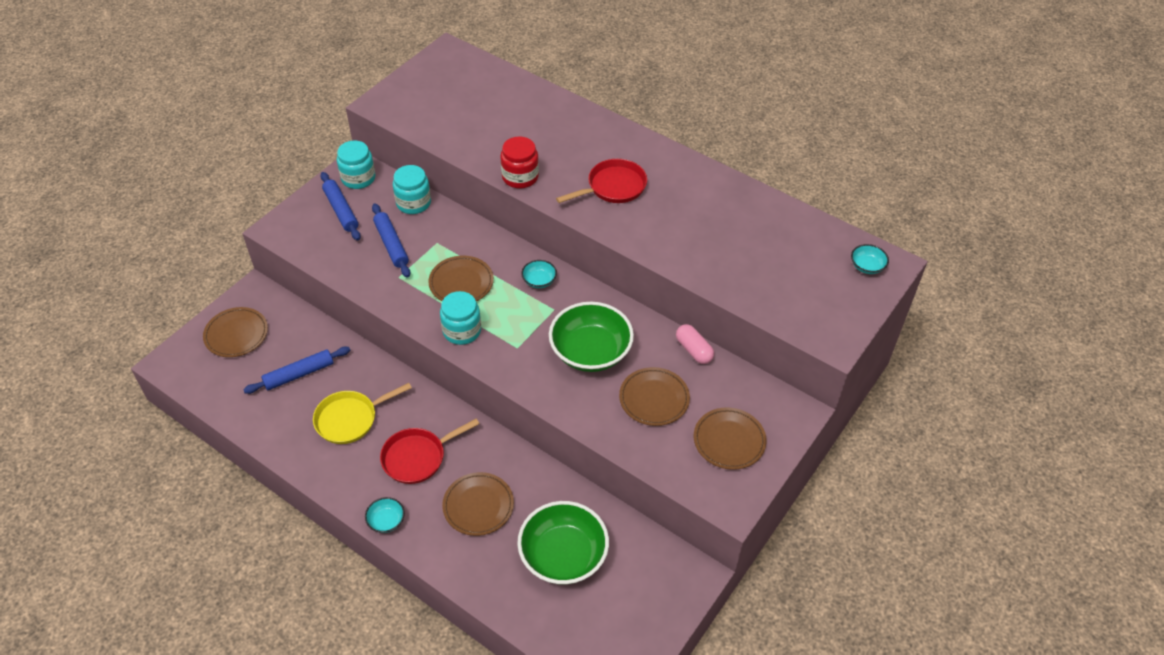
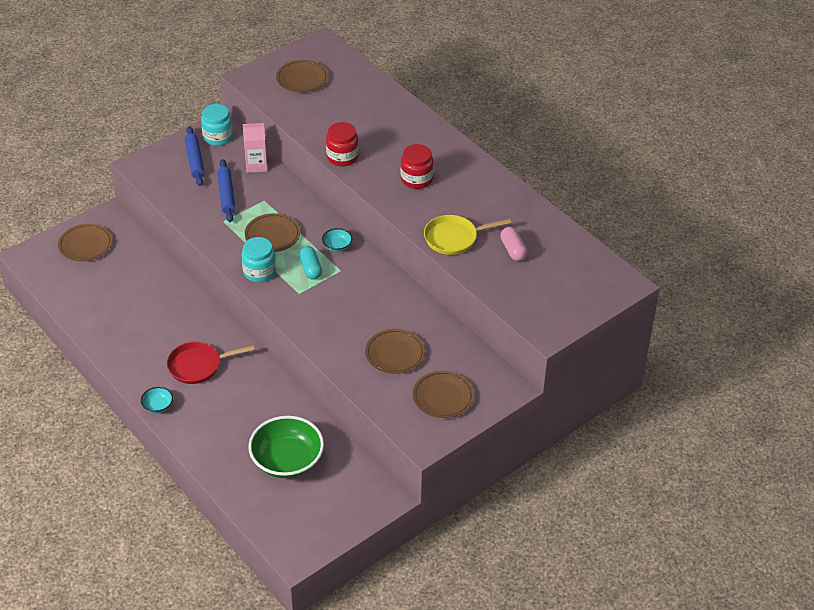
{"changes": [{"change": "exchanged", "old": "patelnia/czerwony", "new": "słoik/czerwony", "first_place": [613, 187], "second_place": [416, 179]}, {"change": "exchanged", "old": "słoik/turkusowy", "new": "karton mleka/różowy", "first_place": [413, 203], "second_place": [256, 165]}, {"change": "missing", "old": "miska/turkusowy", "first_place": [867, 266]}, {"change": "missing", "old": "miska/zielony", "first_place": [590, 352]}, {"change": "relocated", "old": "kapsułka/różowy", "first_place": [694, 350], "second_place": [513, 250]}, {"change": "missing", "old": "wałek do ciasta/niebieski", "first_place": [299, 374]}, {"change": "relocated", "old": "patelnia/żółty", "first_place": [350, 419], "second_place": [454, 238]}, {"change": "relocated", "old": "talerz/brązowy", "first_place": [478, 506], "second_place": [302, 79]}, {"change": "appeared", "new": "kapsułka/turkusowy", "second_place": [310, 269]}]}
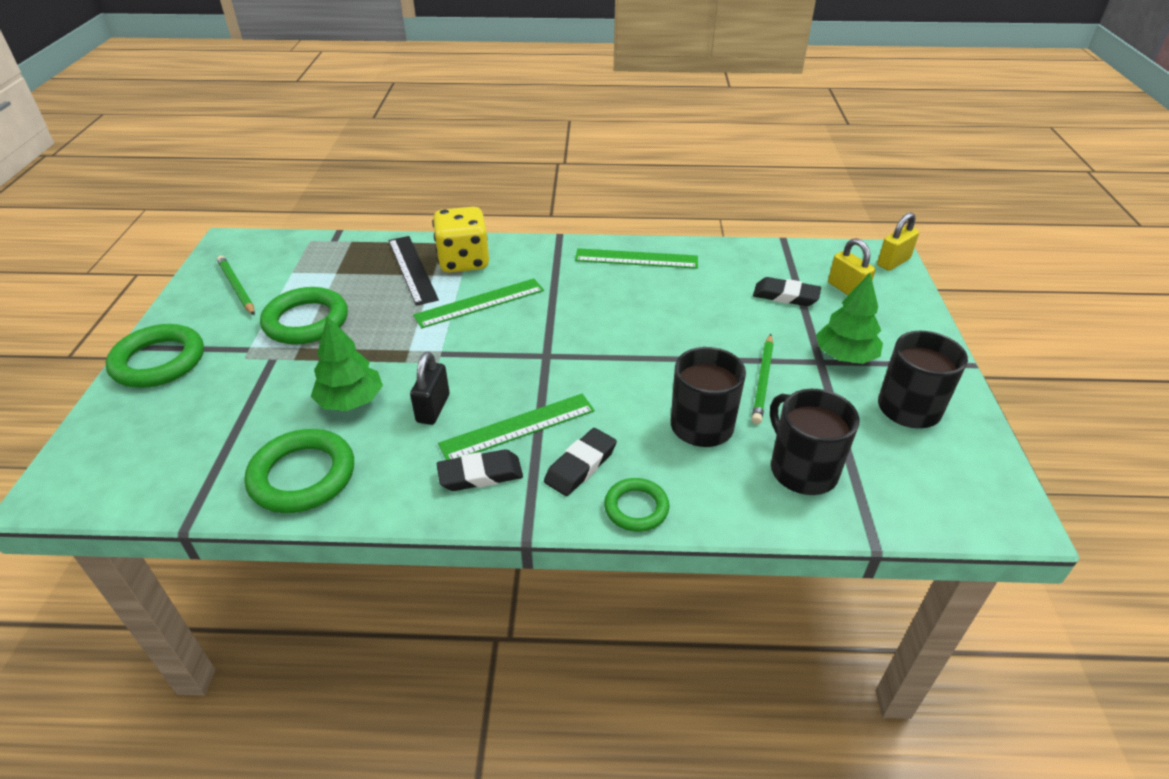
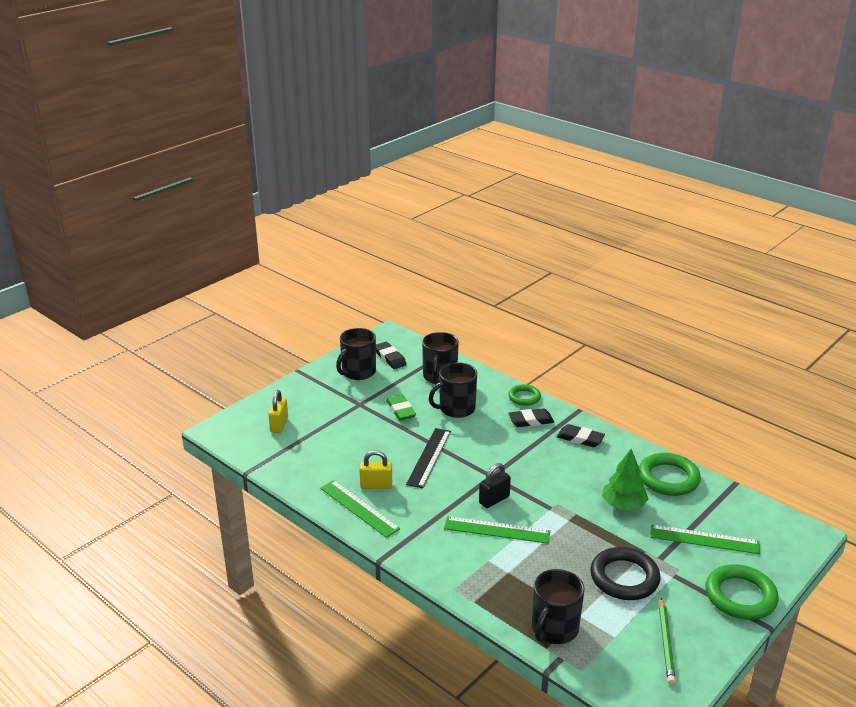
{"changes": [{"change": "missing", "old": "kostka do gry/żółty", "first_place": [464, 261]}, {"change": "relocated", "old": "kłódka/żółty", "first_place": [893, 262], "second_place": [376, 485]}, {"change": "relocated", "old": "linijka/czarny", "first_place": [412, 269], "second_place": [429, 457]}, {"change": "missing", "old": "drzewko/zielony", "first_place": [845, 356]}, {"change": "relocated", "old": "gumka do mazania/czarny", "first_place": [785, 296], "second_place": [390, 358]}, {"change": "colour", "old": "pierścień/zielony", "new": "pierścień/czarny", "first_place": [306, 321], "second_place": [624, 578]}, {"change": "exchanged", "old": "ołówek/zielony", "new": "gumka do mazania/zielony", "first_place": [762, 380], "second_place": [401, 410]}, {"change": "relocated", "old": "kłódka/czarny", "first_place": [433, 408], "second_place": [494, 500]}, {"change": "relocated", "old": "linijka/zielony", "first_place": [518, 427], "second_place": [704, 539]}, {"change": "appeared", "new": "kubek/czarny", "second_place": [554, 629]}]}
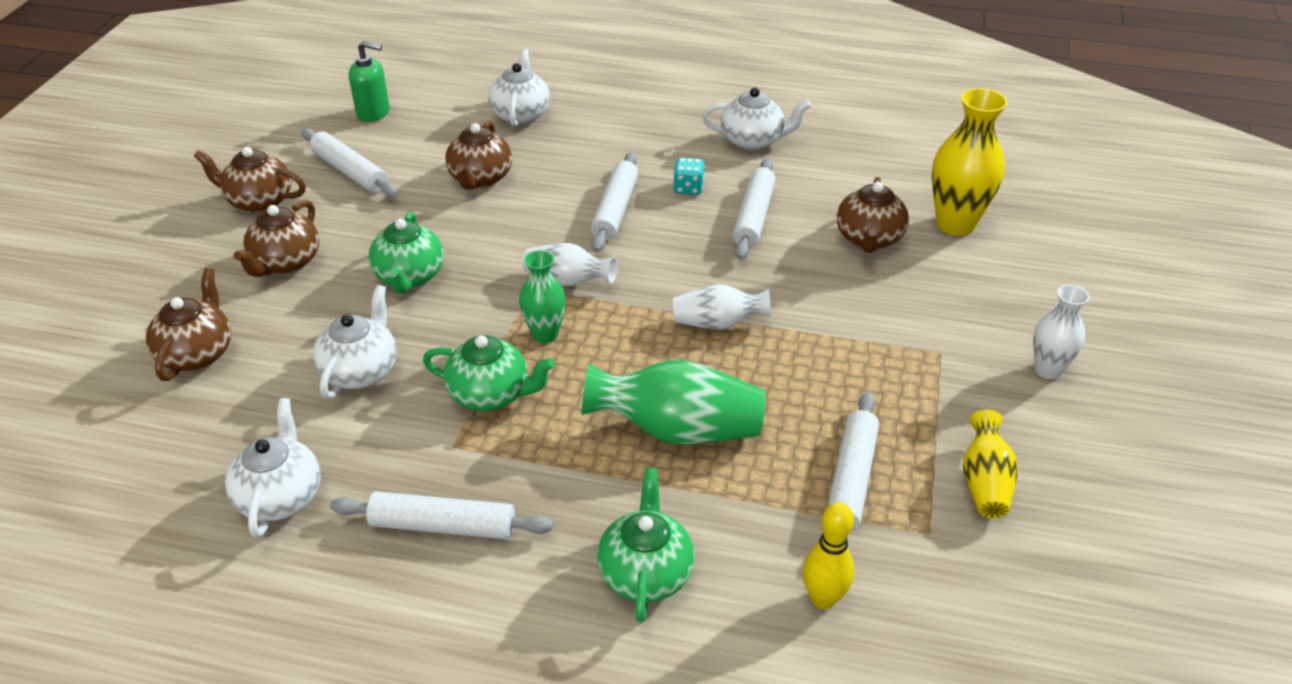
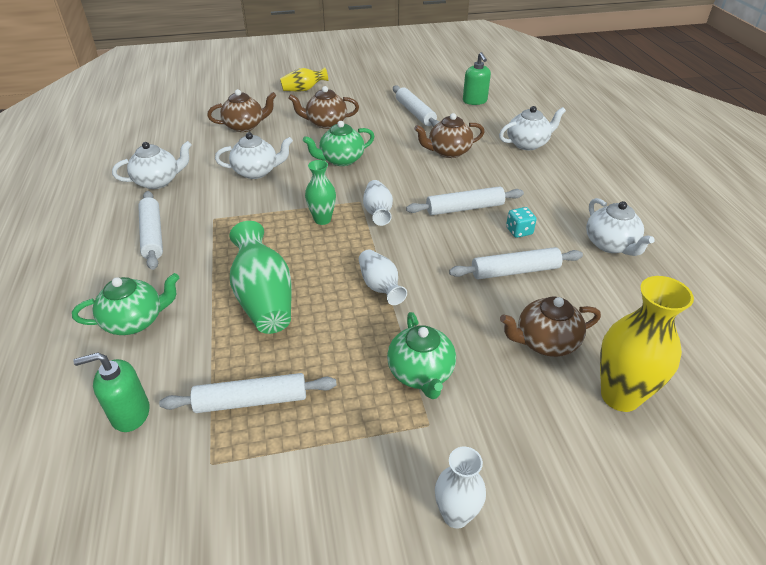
{"changes": [{"change": "spun", "old": "wałek do ciasta/biały", "first_place": [350, 172], "second_place": [415, 113], "degrees": -45}, {"change": "missing", "old": "imbryk/brązowy", "first_place": [259, 201]}, {"change": "relocated", "old": "imbryk/zielony", "first_place": [491, 394], "second_place": [421, 373]}, {"change": "relocated", "old": "wazon/żółty", "first_place": [984, 482], "second_place": [303, 90]}, {"change": "exchanged", "old": "kręgiel/żółty", "new": "dozownik mydła/zielony", "first_place": [823, 599], "second_place": [130, 413]}]}
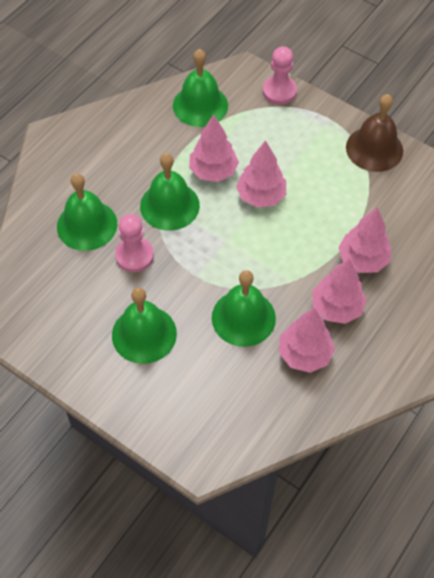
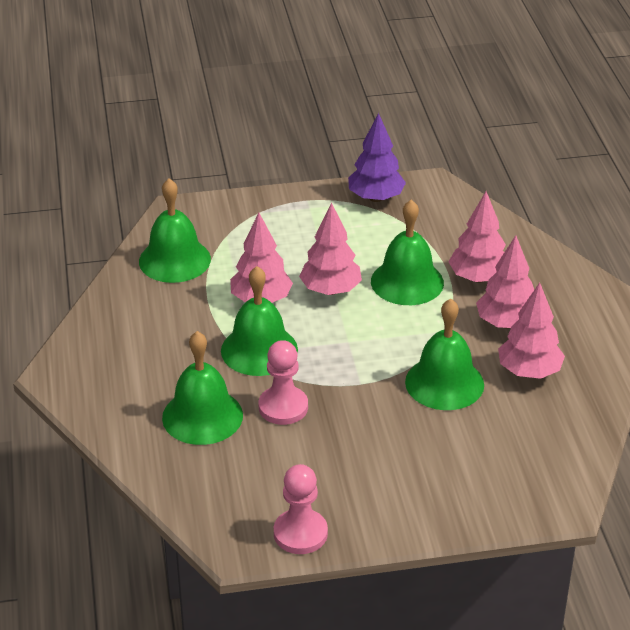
{"changes": [{"change": "relocated", "old": "pionek/różowy", "first_place": [279, 91], "second_place": [300, 533]}, {"change": "exchanged", "old": "dzwonek/brązowy", "new": "drzewko/fioletowy", "first_place": [374, 149], "second_place": [375, 198]}, {"change": "relocated", "old": "dzwonek/zielony", "first_place": [144, 334], "second_place": [407, 282]}]}
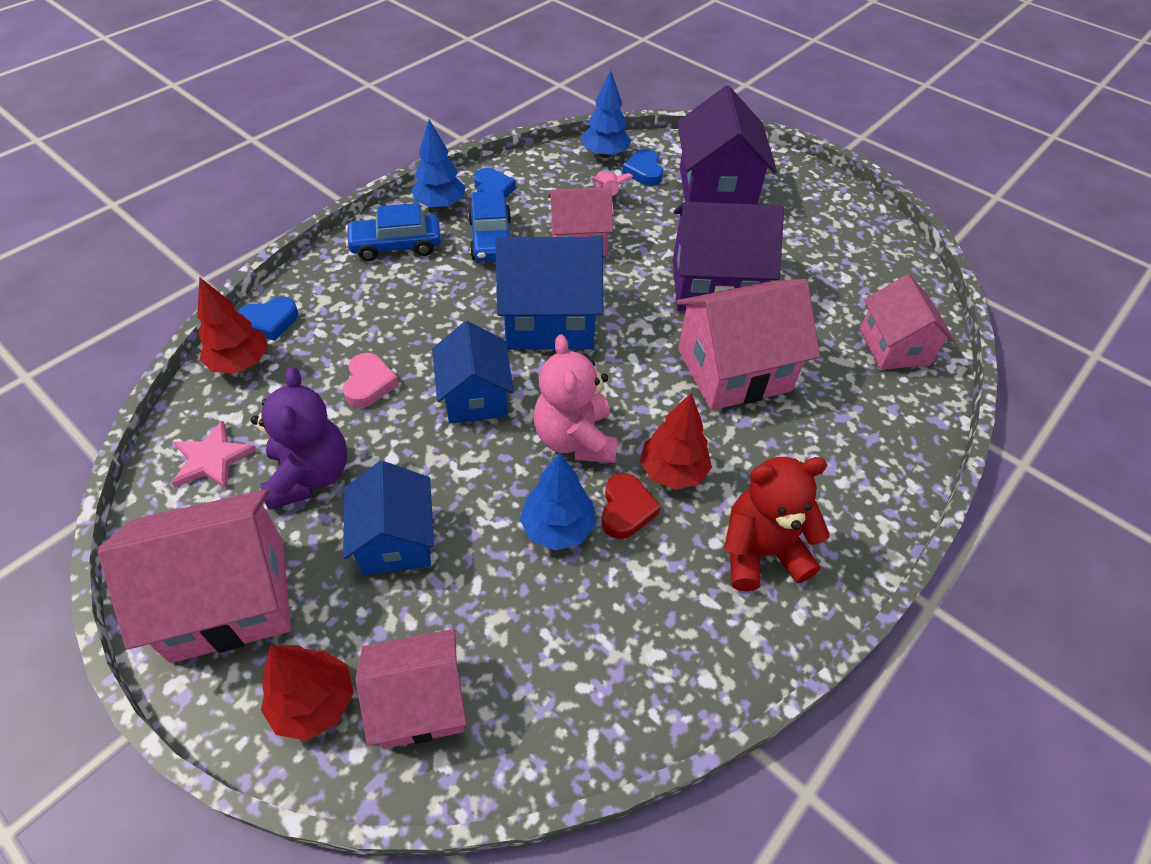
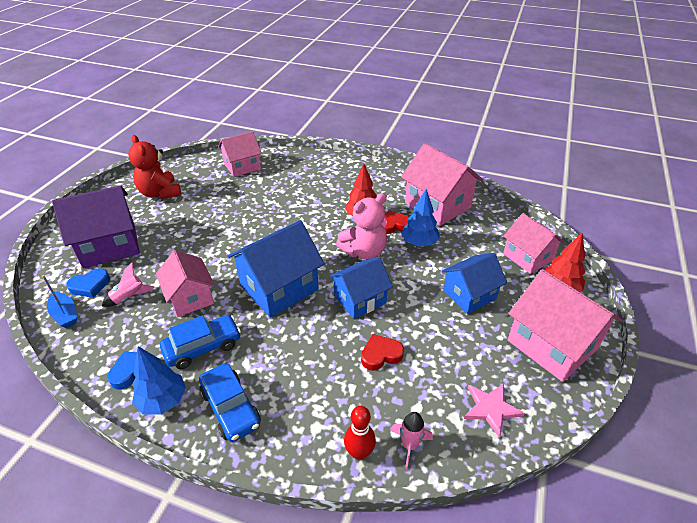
{"changes": [{"change": "exchanged", "old": "drzewko/niebieski", "new": "łódka/niebieski", "first_place": [605, 154], "second_place": [65, 314]}, {"change": "missing", "old": "domek/fioletowy", "first_place": [714, 286]}, {"change": "spun", "old": "domek/niebieski", "first_place": [549, 320], "second_place": [279, 288], "degrees": 75}, {"change": "exchanged", "old": "drzewko/czerwony", "new": "rakieta/różowy", "first_place": [240, 363], "second_place": [409, 445]}, {"change": "relocated", "old": "domek/różowy", "first_place": [734, 370], "second_place": [437, 205]}, {"change": "exchanged", "old": "serce/niebieski", "new": "kręgiel/czerwony", "first_place": [269, 322], "second_place": [359, 452]}, {"change": "colour", "old": "serce/różowy", "new": "serce/czerwony", "first_place": [369, 383], "second_place": [381, 355]}, {"change": "missing", "old": "miś/fioletowy", "first_place": [310, 475]}, {"change": "relocated", "old": "miś/czerwony", "first_place": [761, 552], "second_place": [160, 193]}]}
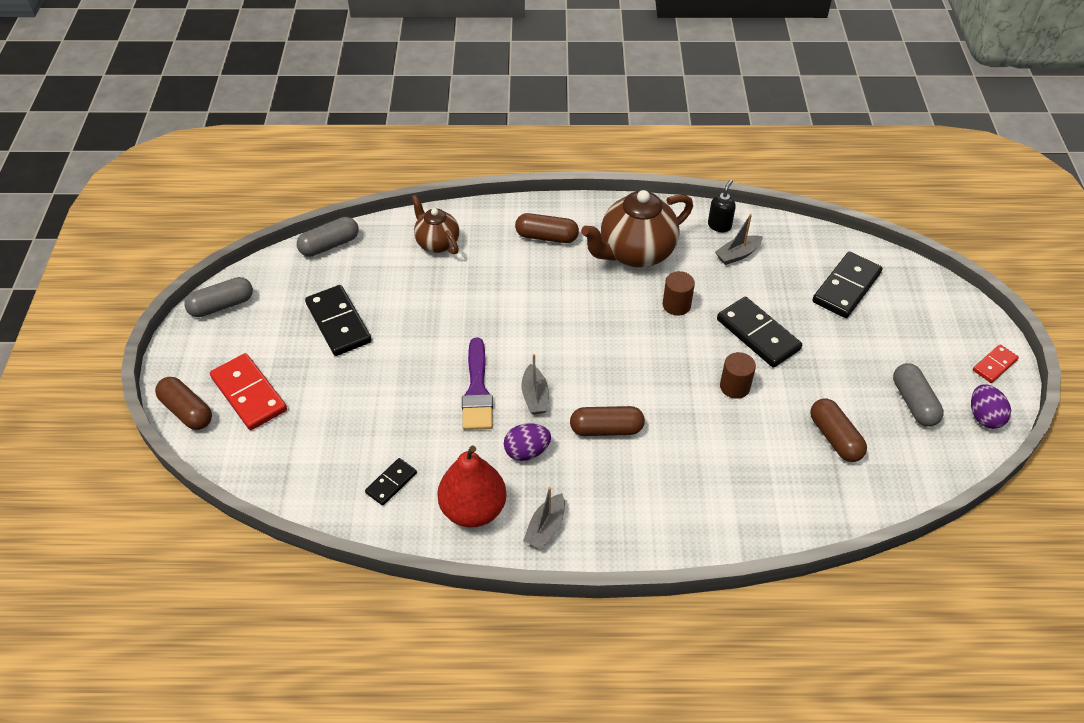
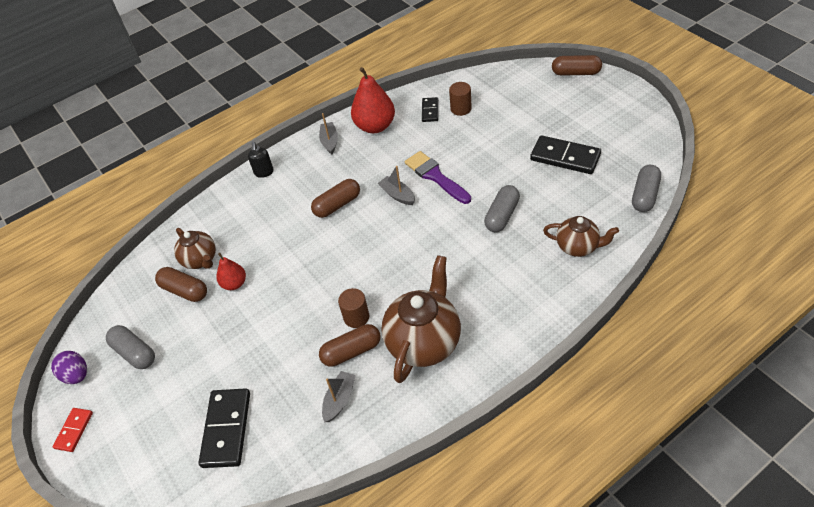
{"changes": [{"change": "relocated", "old": "dozownik mydła/czarny", "first_place": [719, 225], "second_place": [264, 172]}, {"change": "relocated", "old": "kapsułka/brązowy", "first_place": [546, 237], "second_place": [351, 351]}, {"change": "relocated", "old": "kapsułka/szary", "first_place": [221, 305], "second_place": [502, 215]}, {"change": "missing", "old": "kostka domina/czarny", "first_place": [758, 334]}, {"change": "relocated", "old": "walec/brązowy", "first_place": [734, 387], "second_place": [461, 109]}, {"change": "missing", "old": "kostka domina/czerwony", "first_place": [249, 394]}, {"change": "missing", "old": "jajko/fioletowy", "first_place": [527, 451]}, {"change": "appeared", "new": "imbryk/brązowy", "second_place": [200, 260]}, {"change": "appeared", "new": "gruszka/czerwony", "second_place": [234, 284]}]}
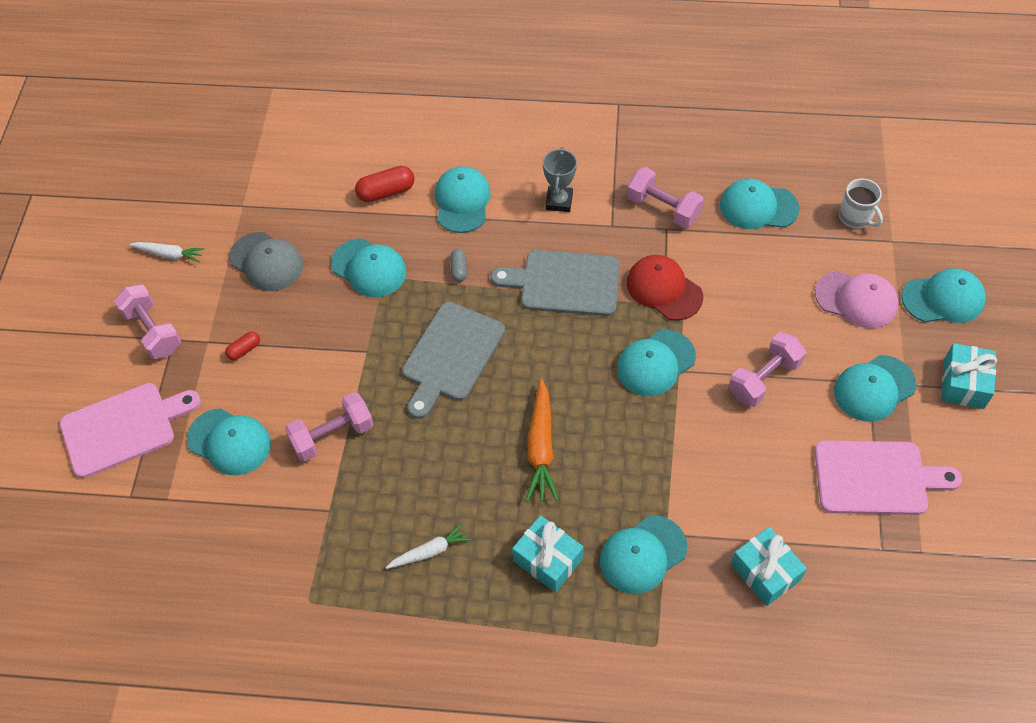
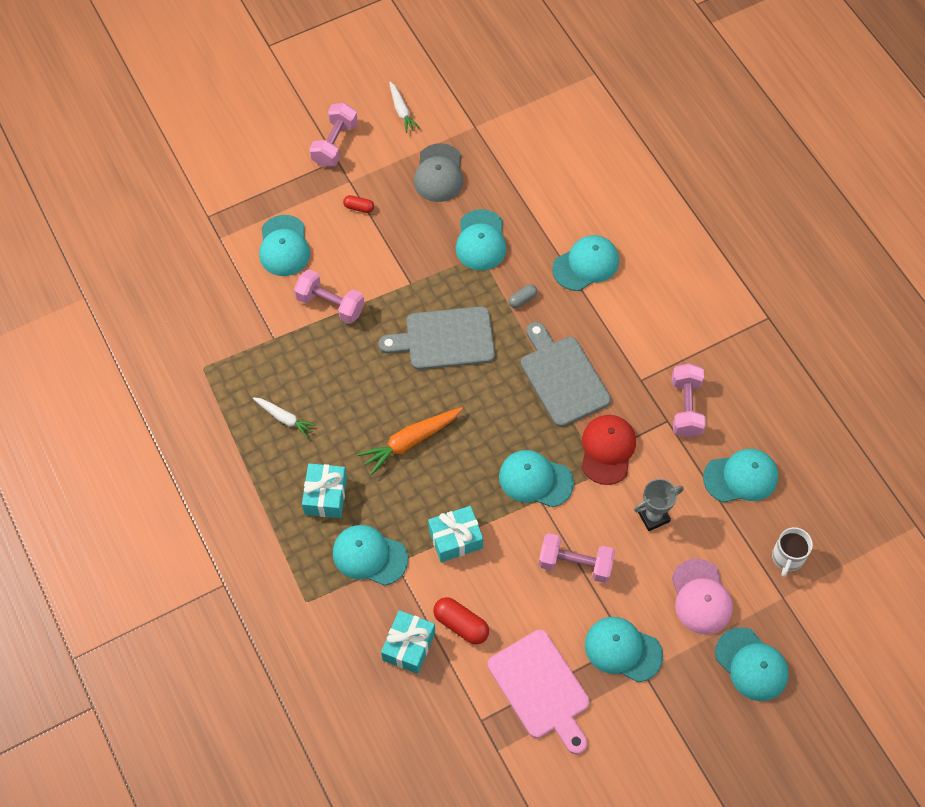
{"changes": [{"change": "relocated", "old": "puchar/szary", "first_place": [559, 201], "second_place": [653, 516]}, {"change": "relocated", "old": "kapsułka/czerwony", "first_place": [386, 192], "second_place": [461, 624]}, {"change": "spun", "old": "czapka/turkusowy", "first_place": [758, 207], "second_place": [741, 477], "degrees": 105}, {"change": "relocated", "old": "prezent/turkusowy", "first_place": [963, 384], "second_place": [455, 539]}, {"change": "missing", "old": "deska do krojenia/różowy", "first_place": [123, 428]}]}
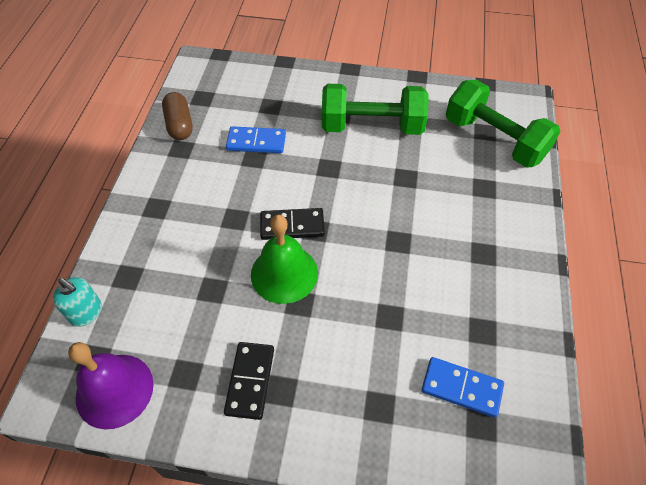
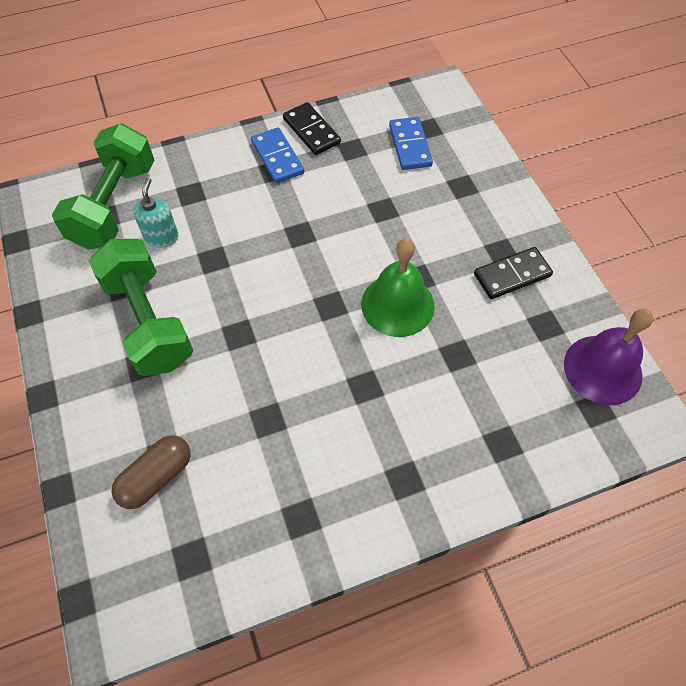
{"changes": [{"change": "relocated", "old": "kapsułka/brązowy", "first_place": [179, 125], "second_place": [156, 477]}, {"change": "relocated", "old": "kostka domina/niebieski", "first_place": [256, 142], "second_place": [277, 157]}, {"change": "relocated", "old": "kostka domina/czarny", "first_place": [292, 226], "second_place": [311, 131]}, {"change": "relocated", "old": "dozownik mydła/turkusowy", "first_place": [86, 312], "second_place": [161, 237]}]}
